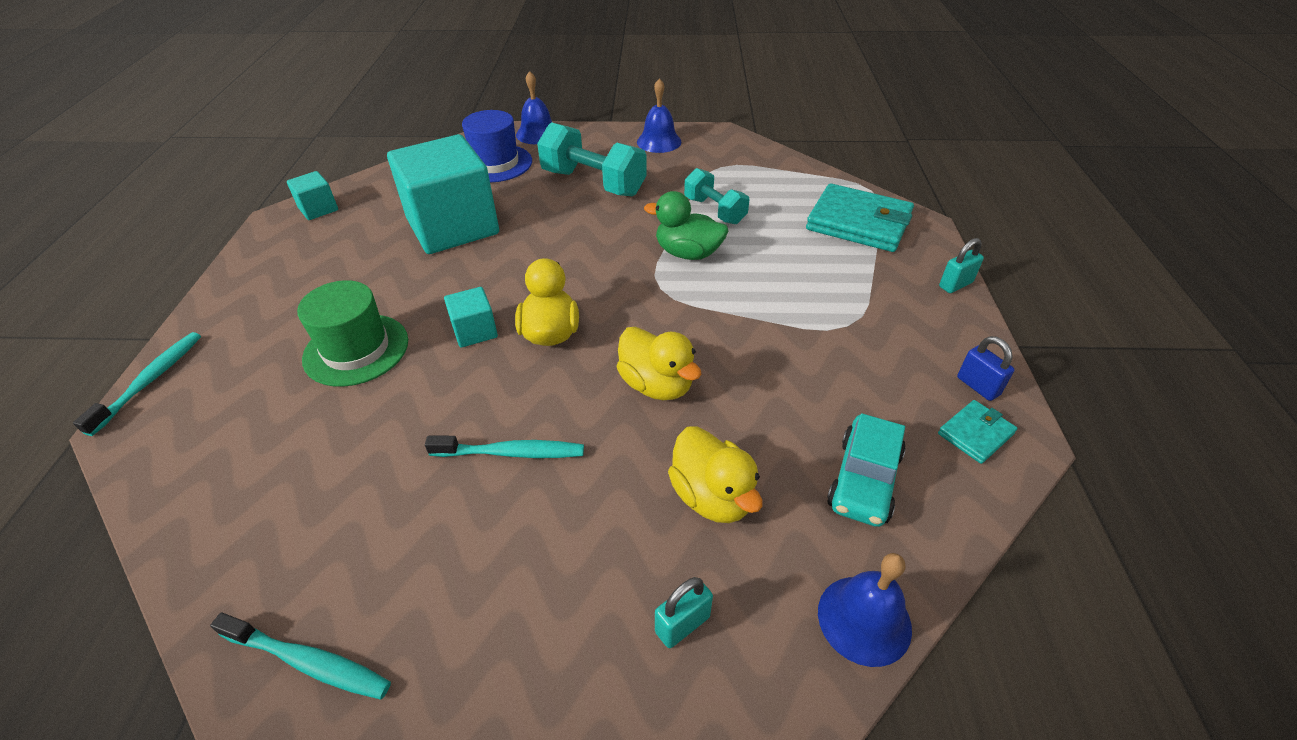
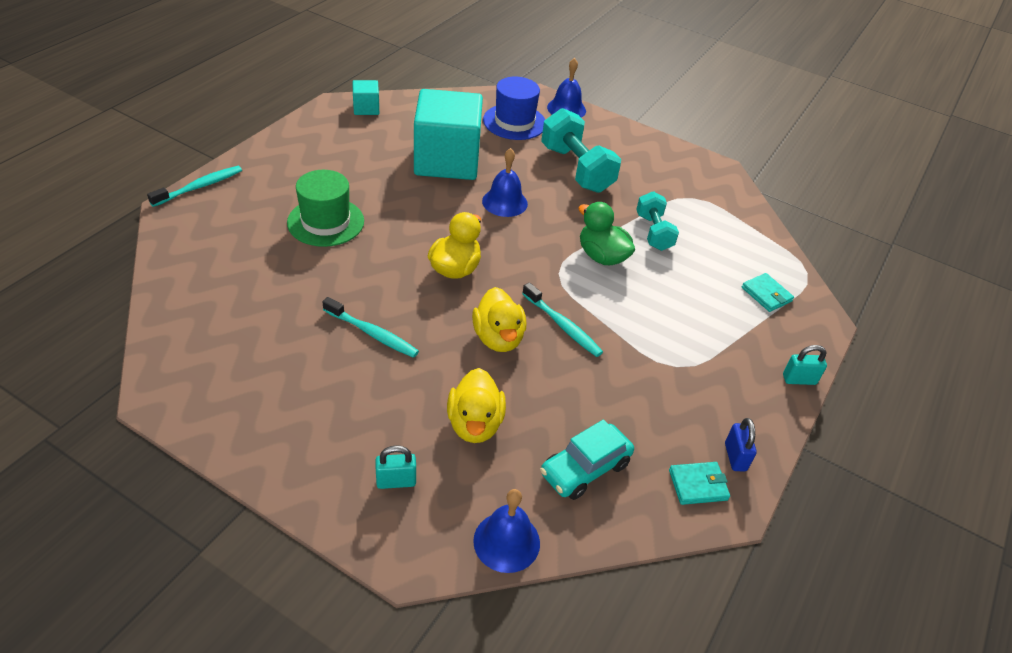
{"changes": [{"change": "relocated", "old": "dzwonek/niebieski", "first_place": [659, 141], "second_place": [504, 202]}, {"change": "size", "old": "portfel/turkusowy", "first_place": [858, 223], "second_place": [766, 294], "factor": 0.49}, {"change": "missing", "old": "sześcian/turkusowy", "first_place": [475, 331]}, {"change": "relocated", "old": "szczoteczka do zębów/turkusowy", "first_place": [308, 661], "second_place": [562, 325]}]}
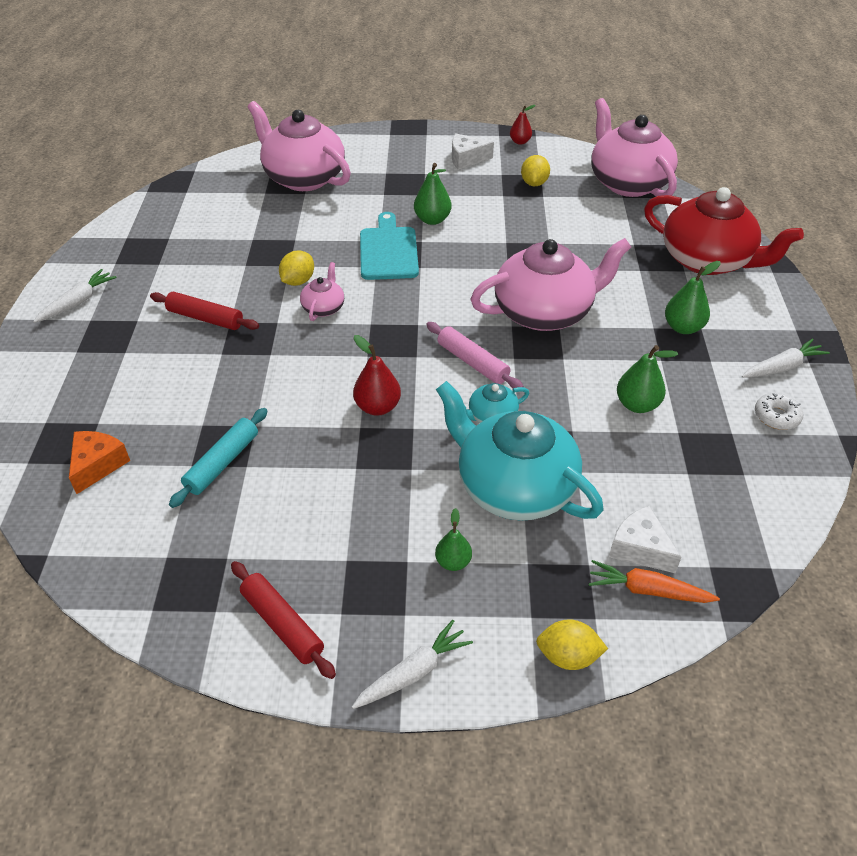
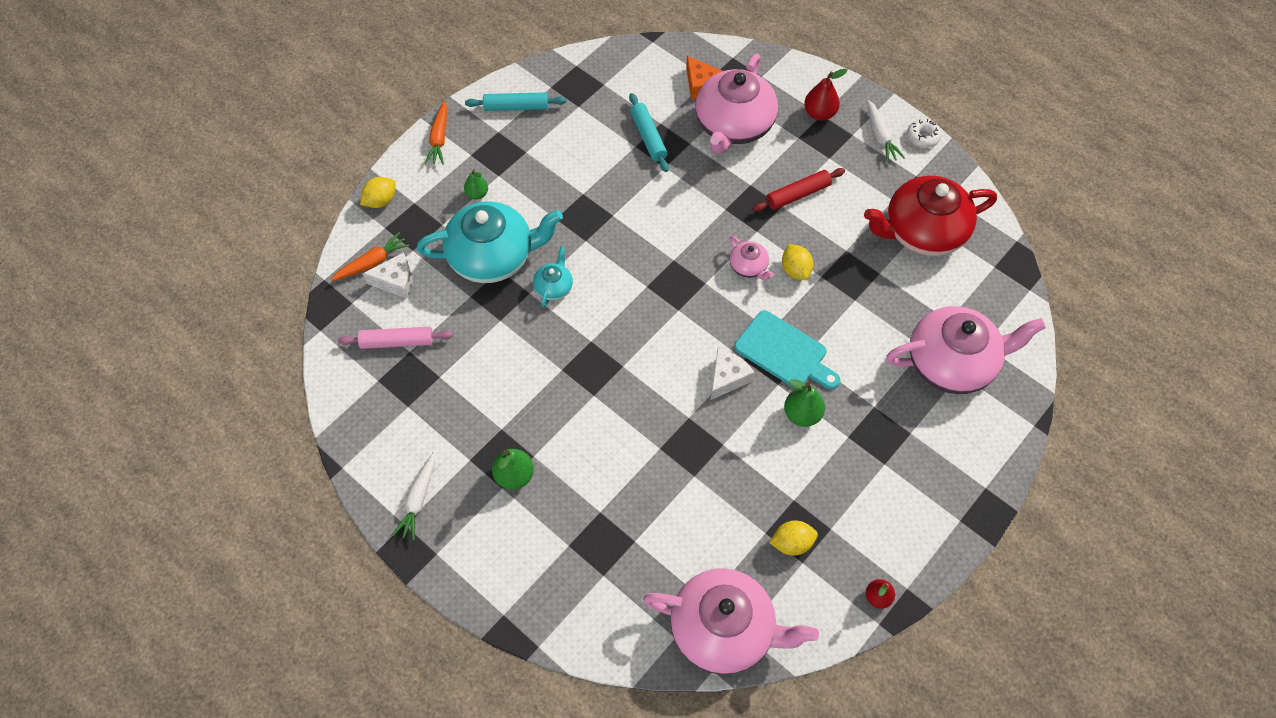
{"changes": [{"change": "relocated", "old": "ser/biały", "first_place": [466, 159], "second_place": [727, 378]}, {"change": "spun", "old": "cytryna/żółty", "first_place": [534, 183], "second_place": [792, 543], "degrees": -60}, {"change": "relocated", "old": "imbryk/czerwony", "first_place": [707, 260], "second_place": [922, 231]}, {"change": "relocated", "old": "imbryk/różowy", "first_place": [545, 312], "second_place": [733, 125]}, {"change": "relocated", "old": "wałek do ciasta/różowy", "first_place": [472, 362], "second_place": [397, 342]}, {"change": "relocated", "old": "gruszka/czerwony", "first_place": [377, 407], "second_place": [819, 113]}, {"change": "missing", "old": "gruszka/zielony", "first_place": [637, 405]}, {"change": "relocated", "old": "donut/biały", "first_place": [776, 416], "second_place": [923, 137]}, {"change": "colour", "old": "wałek do ciasta/czerwony", "new": "wałek do ciasta/turkusowy", "first_place": [282, 624], "second_place": [516, 107]}, {"change": "colour", "old": "marchewka/biały", "new": "marchewka/pomarańczowy", "first_place": [413, 672], "second_place": [439, 138]}]}
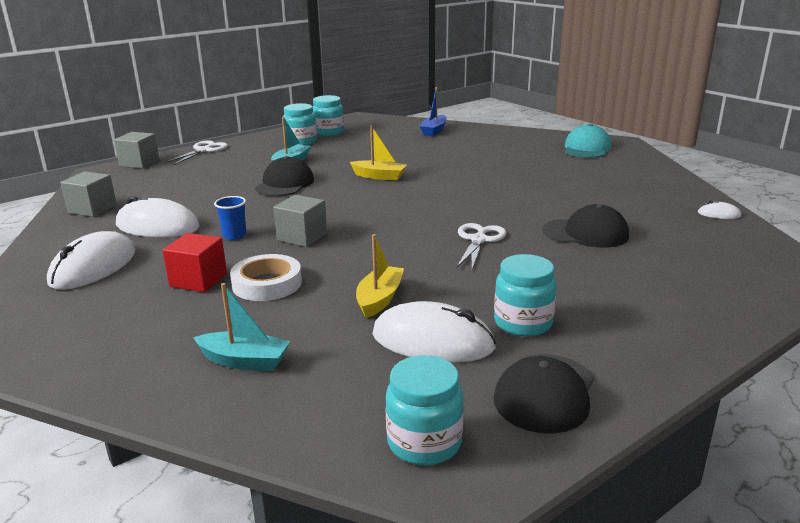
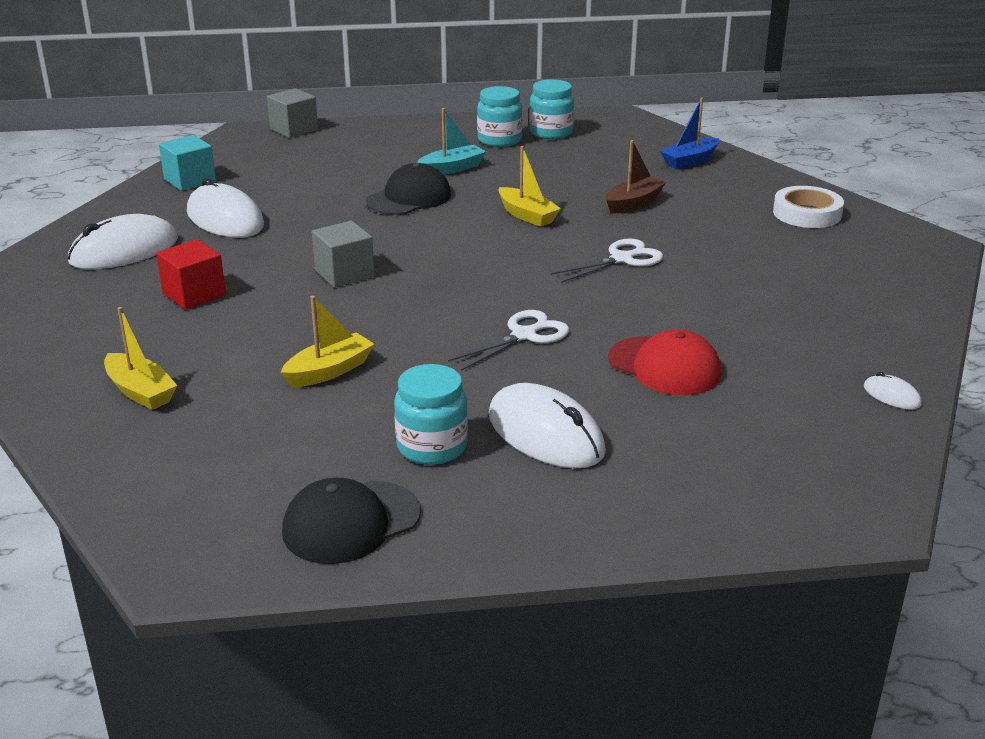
{"changes": [{"change": "missing", "old": "czapka/turkusowy", "first_place": [587, 148]}, {"change": "relocated", "old": "nożyczki/biały", "first_place": [204, 150], "second_place": [622, 259]}, {"change": "colour", "old": "sześcian/szary", "new": "sześcian/turkusowy", "first_place": [92, 209], "second_place": [190, 180]}, {"change": "missing", "old": "szklanka/niebieski", "first_place": [234, 235]}, {"change": "colour", "old": "czapka/czarny", "new": "czapka/czerwony", "first_place": [585, 233], "second_place": [664, 366]}, {"change": "relocated", "old": "taśma klejąca/biały", "first_place": [267, 284], "second_place": [807, 213]}, {"change": "colour", "old": "łódka/turkusowy", "new": "łódka/żółty", "first_place": [244, 361], "second_place": [140, 392]}, {"change": "relocated", "old": "myszka/biały", "first_place": [433, 341], "second_place": [545, 434]}, {"change": "missing", "old": "słoik/turkusowy", "first_place": [424, 442]}, {"change": "appeared", "new": "łódka/brązowy", "second_place": [633, 203]}]}
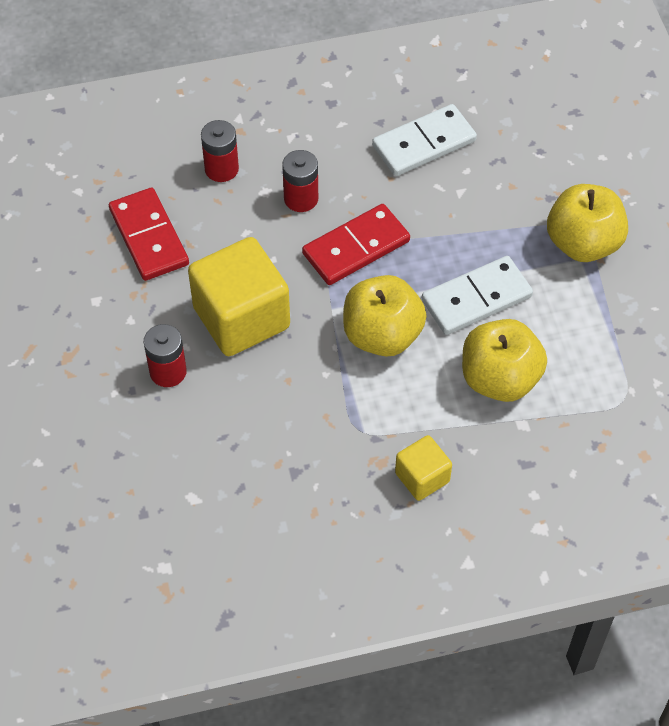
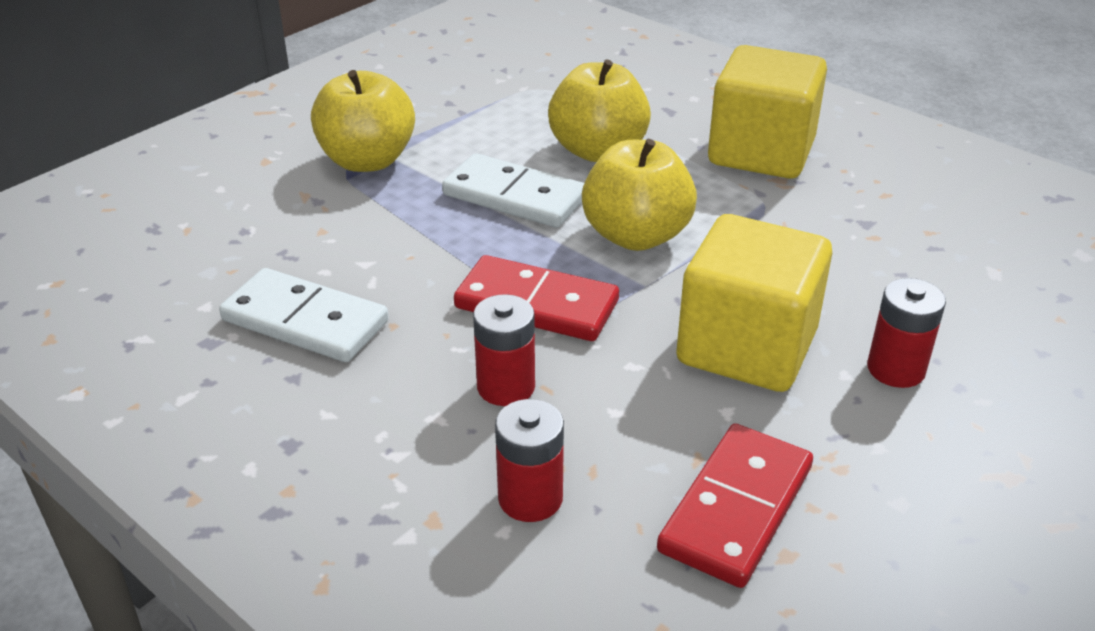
{"changes": [{"change": "size", "old": "sześcian/żółty", "first_place": [422, 477], "second_place": [761, 152], "factor": 1.93}]}
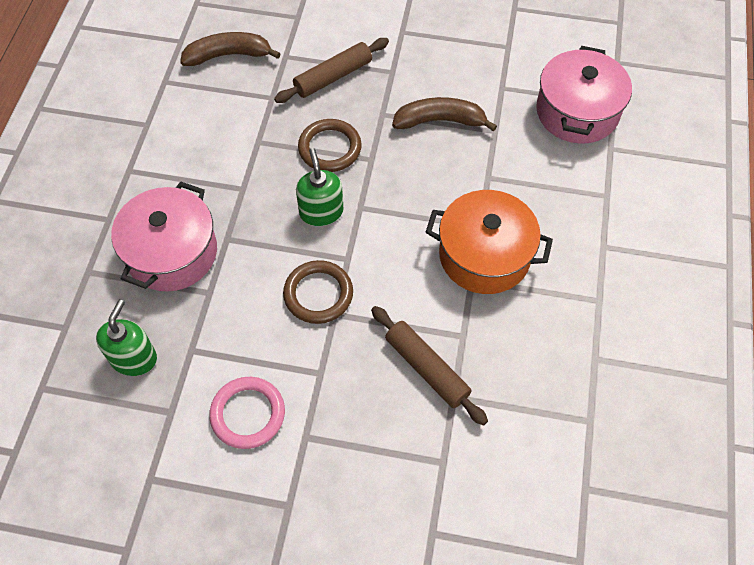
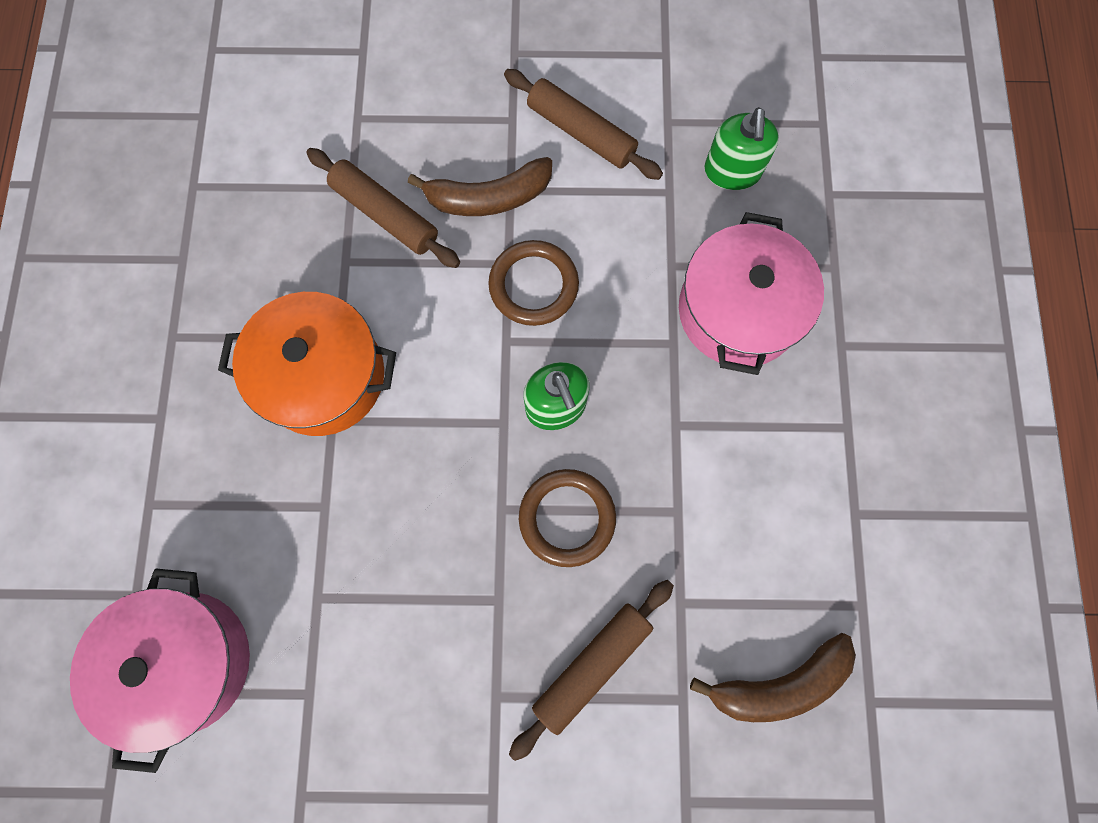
{"changes": [{"change": "relocated", "old": "banan/brązowy", "first_place": [440, 121], "second_place": [488, 197]}, {"change": "exchanged", "old": "pierścień/różowy", "new": "wałek do ciasta/brązowy", "first_place": [248, 414], "second_place": [581, 132]}]}
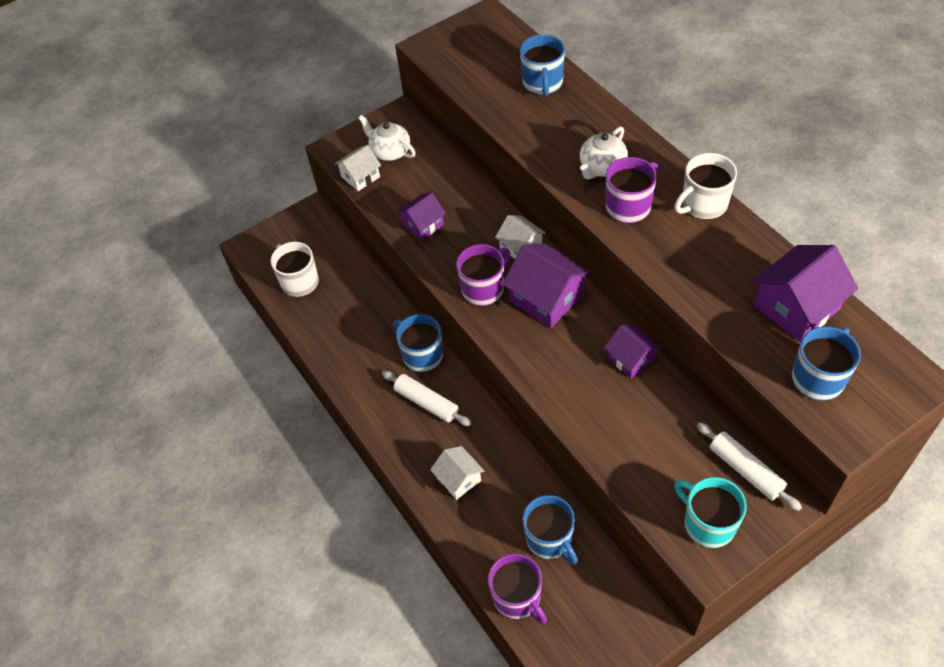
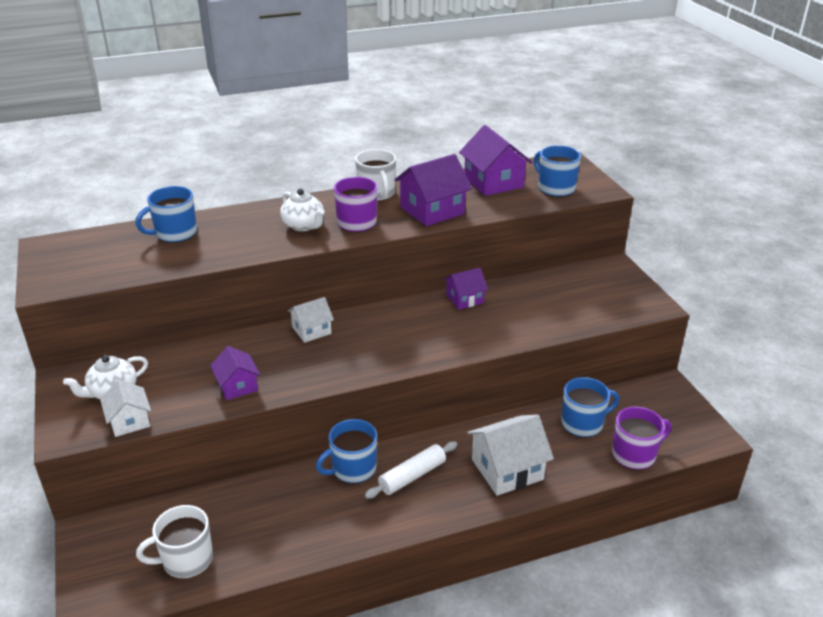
{"changes": [{"change": "spun", "old": "kubek/niebieski", "first_place": [542, 83], "second_place": [175, 233], "degrees": 135}, {"change": "relocated", "old": "domek/fioletowy", "first_place": [546, 298], "second_place": [432, 210]}, {"change": "missing", "old": "kubek/fioletowy", "first_place": [484, 288]}, {"change": "missing", "old": "wałek do ciasta/biały", "first_place": [745, 470]}, {"change": "size", "old": "domek/biały", "first_place": [458, 479], "second_place": [507, 469], "factor": 1.67}, {"change": "missing", "old": "kubek/turkusowy", "first_place": [708, 523]}]}
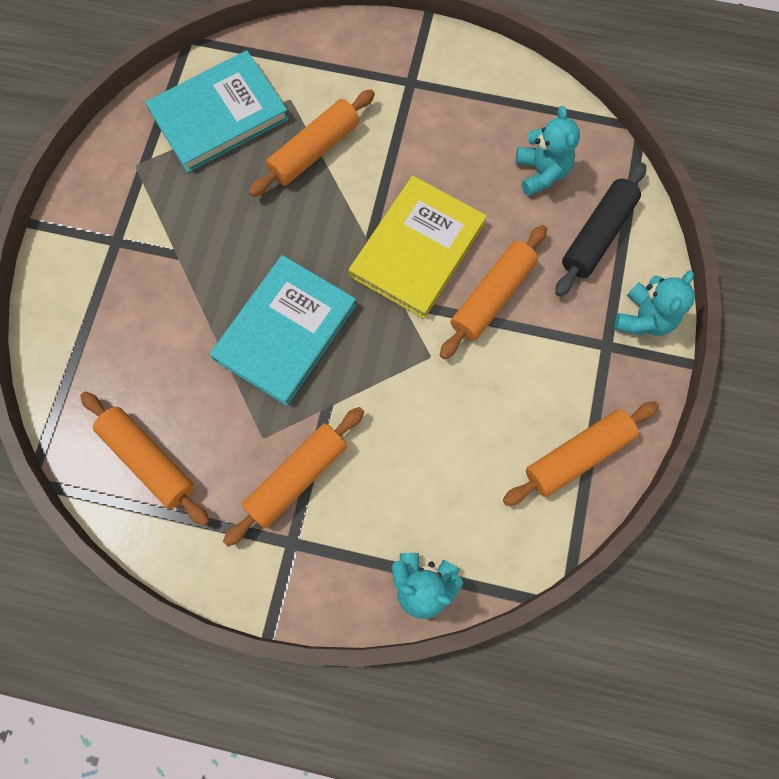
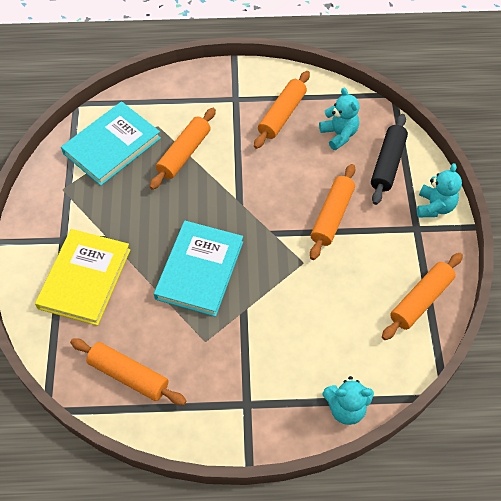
{"changes": [{"change": "relocated", "old": "książka/żółty", "first_place": [417, 249], "second_place": [84, 278]}, {"change": "relocated", "old": "wałek do ciasta/pomarańczowy", "first_place": [297, 477], "second_place": [282, 115]}]}
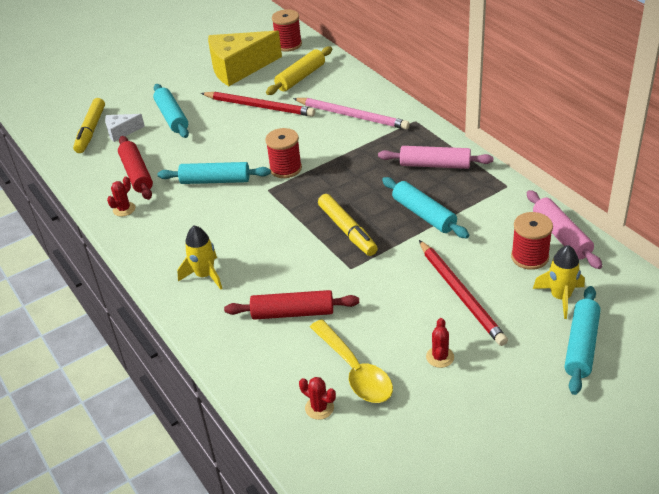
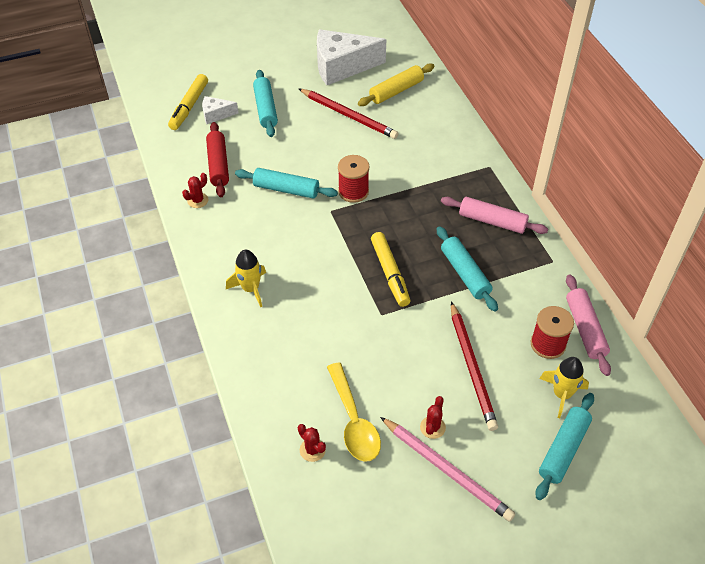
{"changes": [{"change": "missing", "old": "szpulka/czerwony", "first_place": [288, 44]}, {"change": "colour", "old": "ser/żółty", "new": "ser/biały", "first_place": [239, 68], "second_place": [342, 67]}, {"change": "relocated", "old": "ołówek/różowy", "first_place": [352, 116], "second_place": [447, 470]}, {"change": "missing", "old": "wałek do ciasta/czerwony", "first_place": [293, 313]}]}
